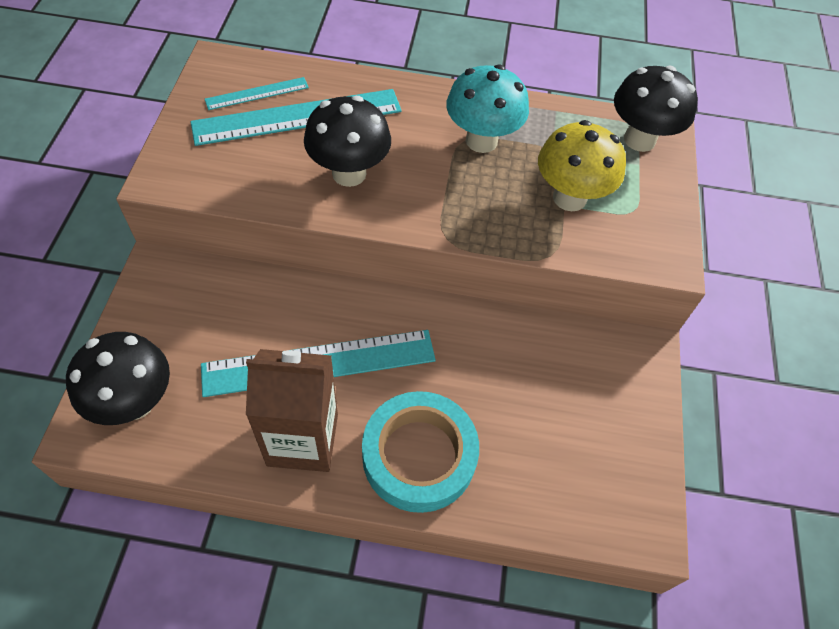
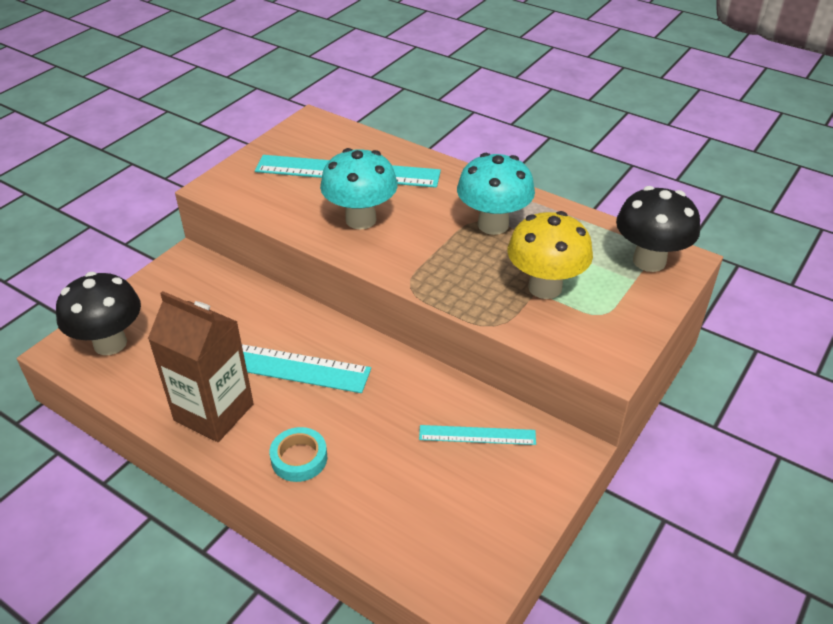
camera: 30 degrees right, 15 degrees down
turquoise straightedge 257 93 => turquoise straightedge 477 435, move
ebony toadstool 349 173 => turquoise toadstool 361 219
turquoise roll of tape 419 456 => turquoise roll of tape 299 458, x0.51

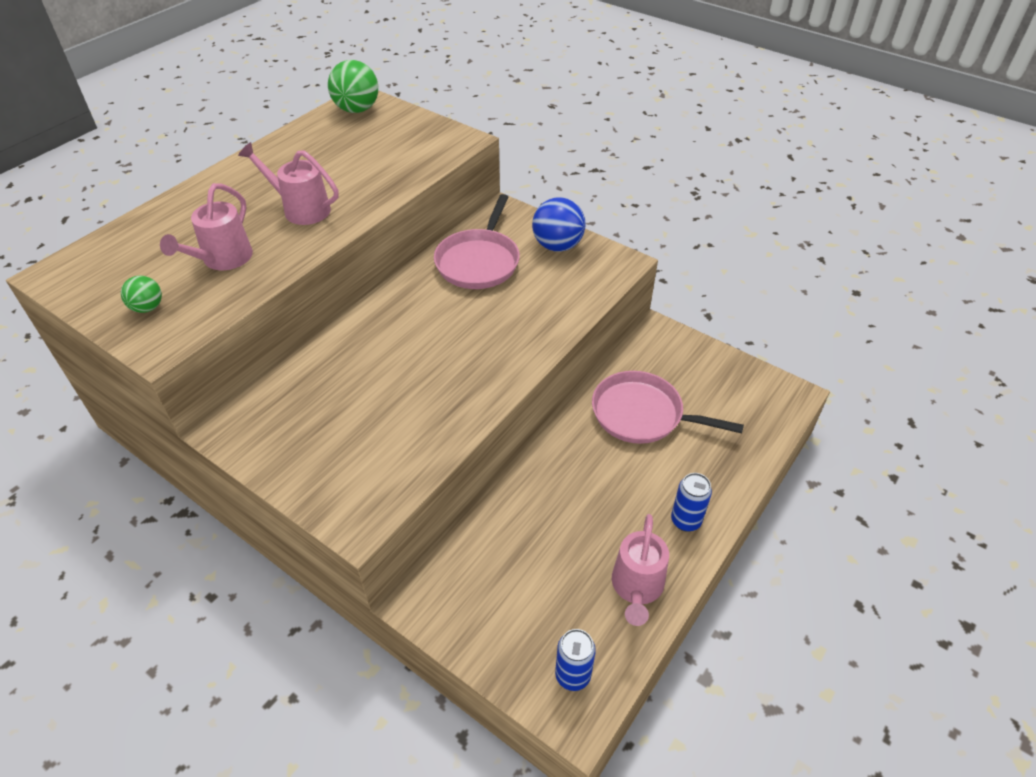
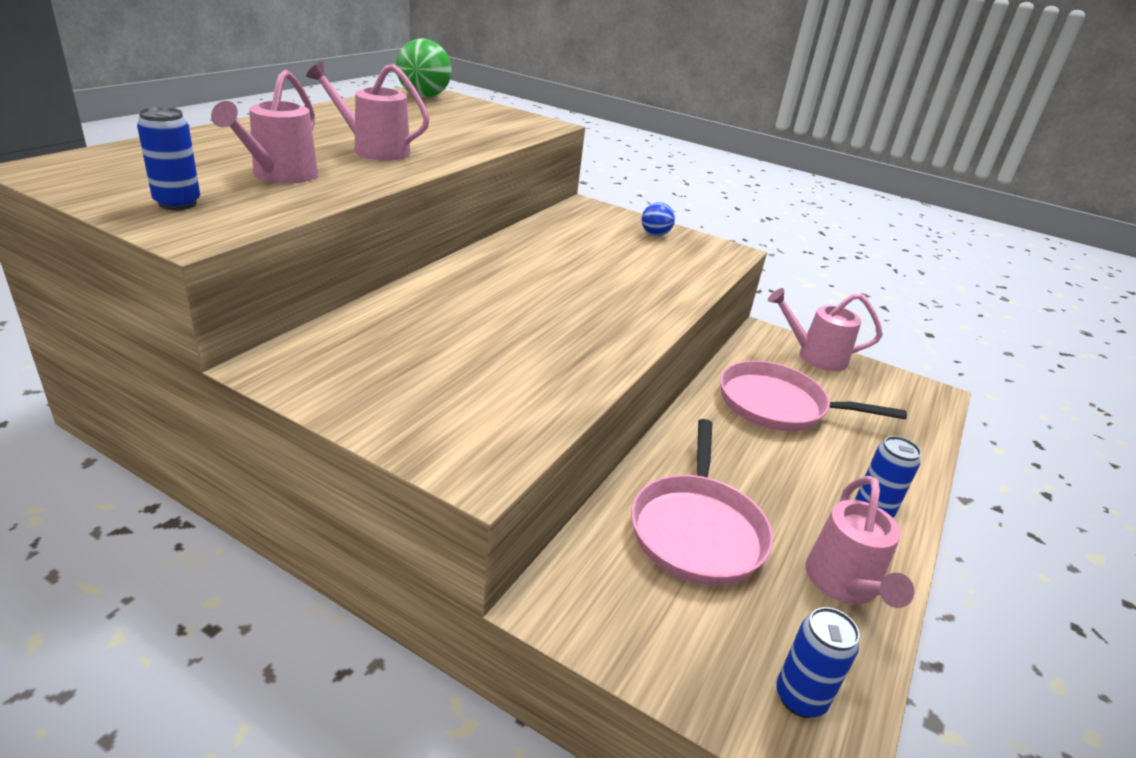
camera: 10 degrees left, 15 degrees down
green play ball 147 307 => cobalt tin 177 203
rosy pan 479 262 => rosy pan 697 530, move
cobalt play ball 557 246 => cobalt play ball 655 234, x0.56
nothing => rosy watering pot 814 356

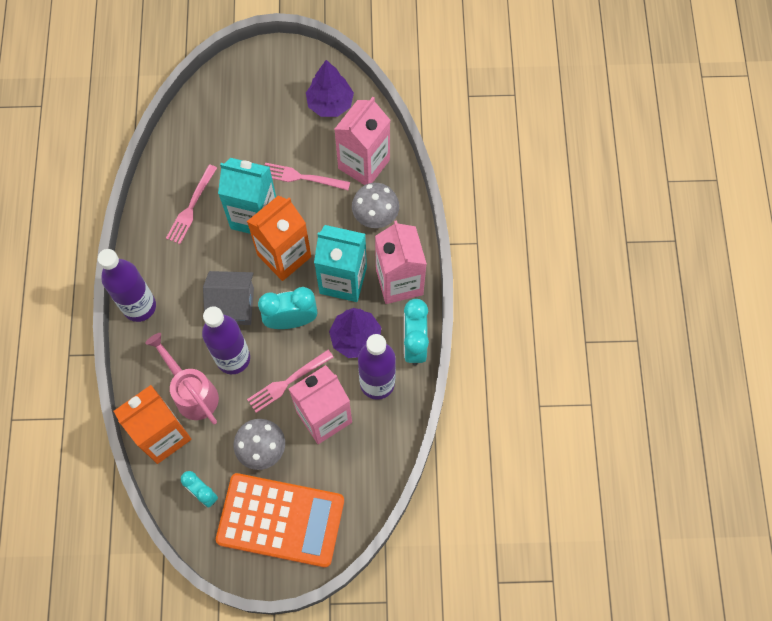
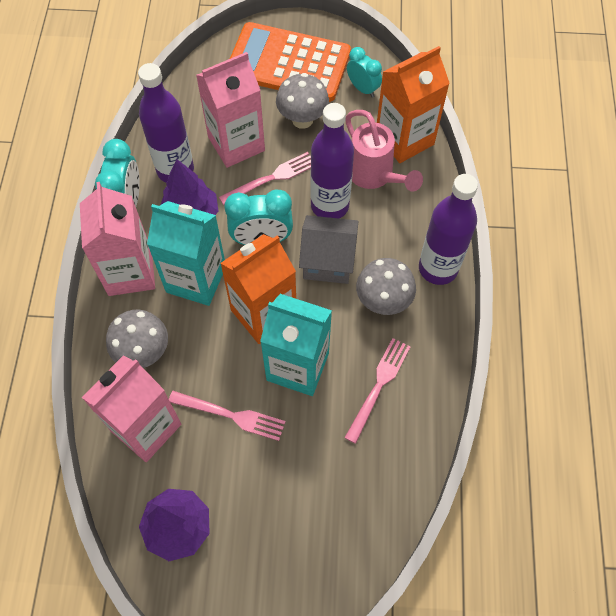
camera: 175 degrees left, 5 degrees down
nothing => grey toadstool 383 301

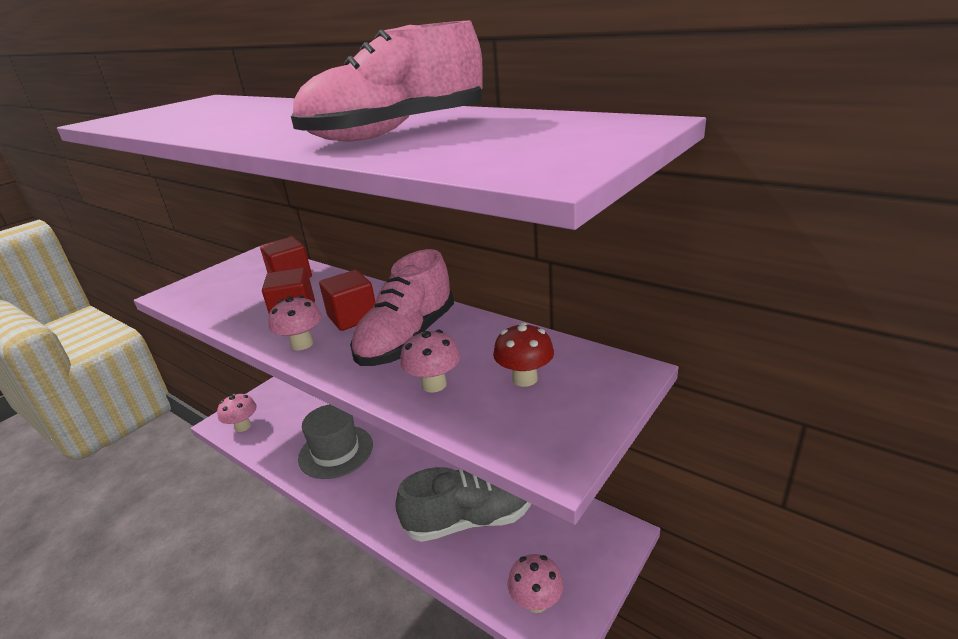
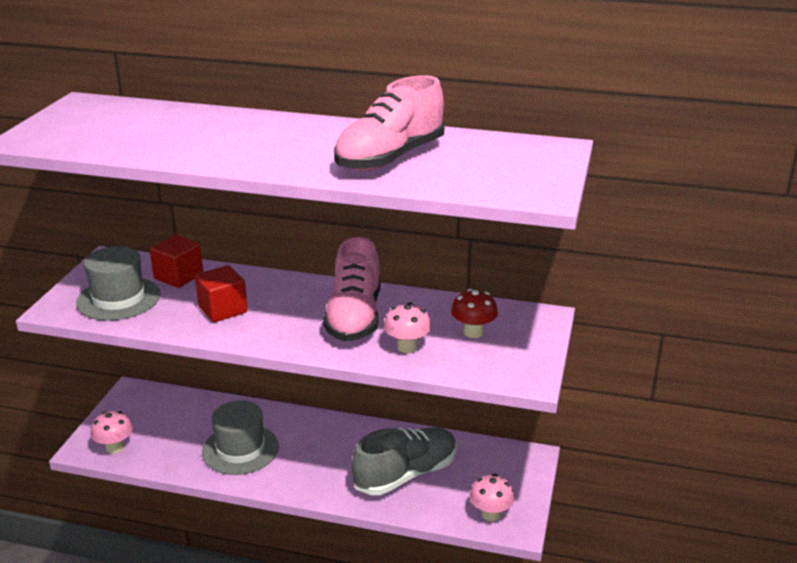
camera: 25 degrees left, 0 degrees up
rosy toadstool 302 344 => nothing
crimson solid cube 352 317 => nothing
nothing => grey tall hat 118 299

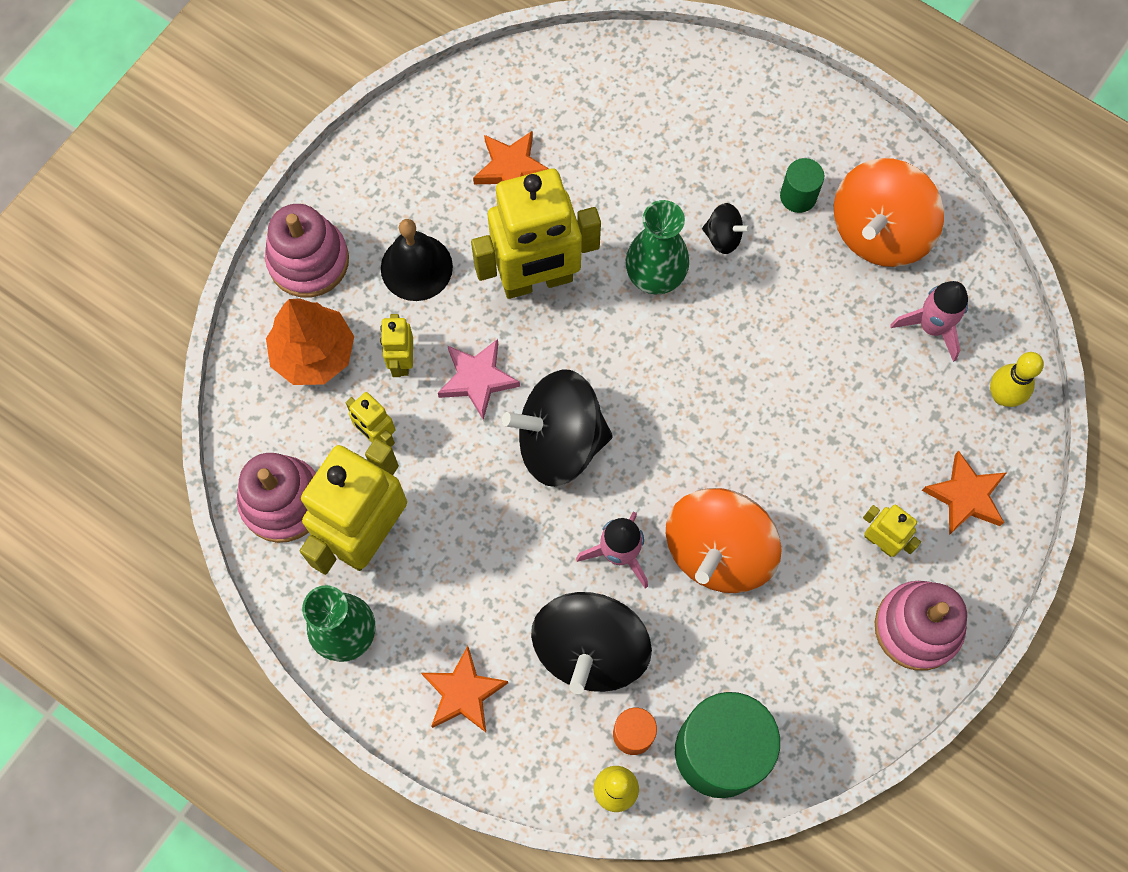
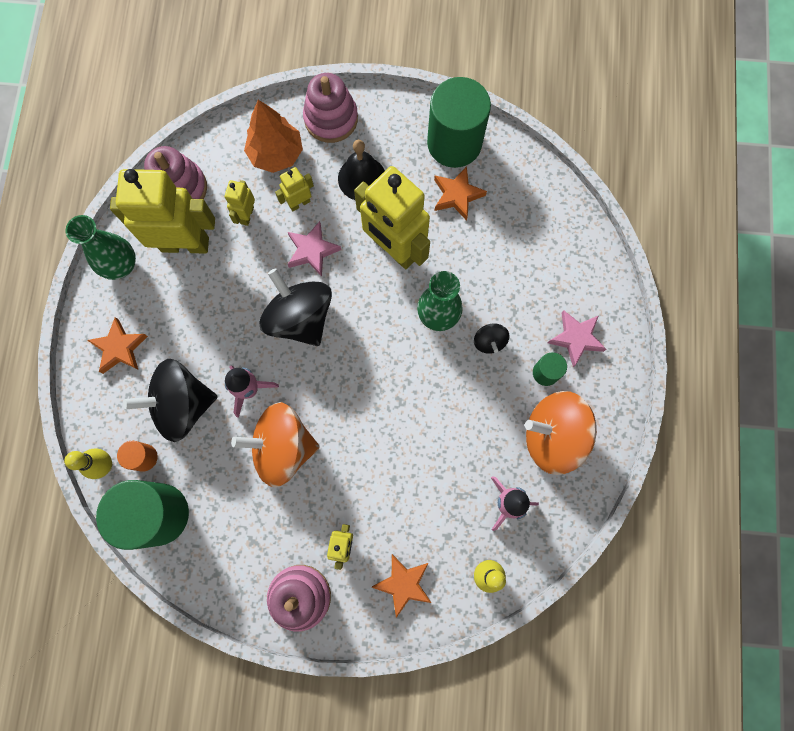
camera: 60 degrees right, 5 degrees up
nothing => green cylinder 454 143
nothing => rosy star shape 576 338

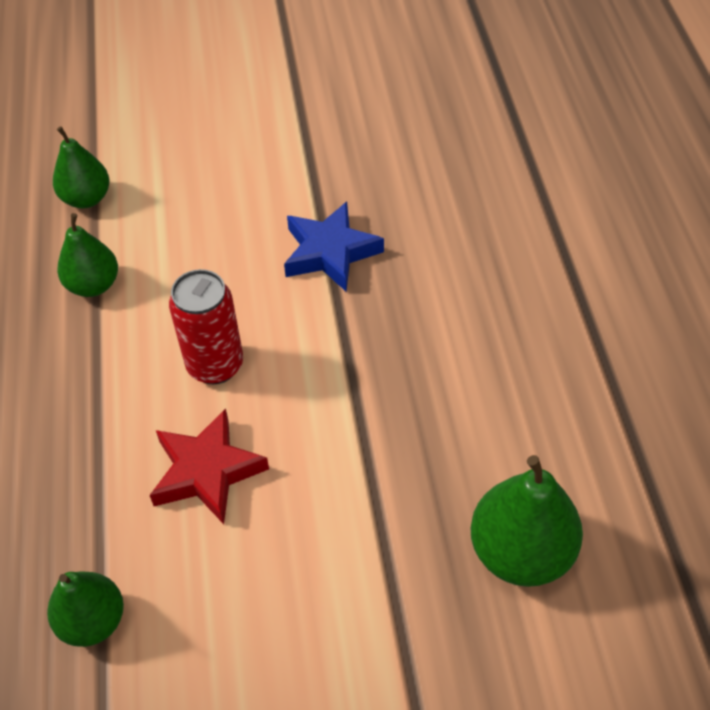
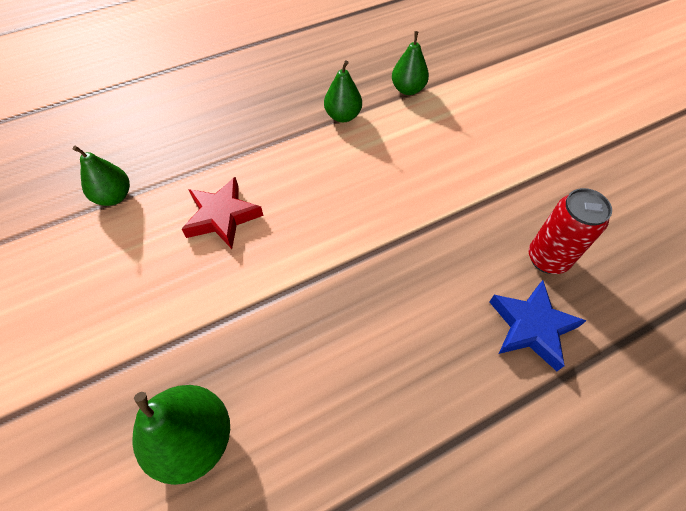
camera: 70 degrees right, 5 degrees up
crimson tin 215 365 => crimson tin 547 258, move
cobalt star shape 330 252 => cobalt star shape 531 327, move

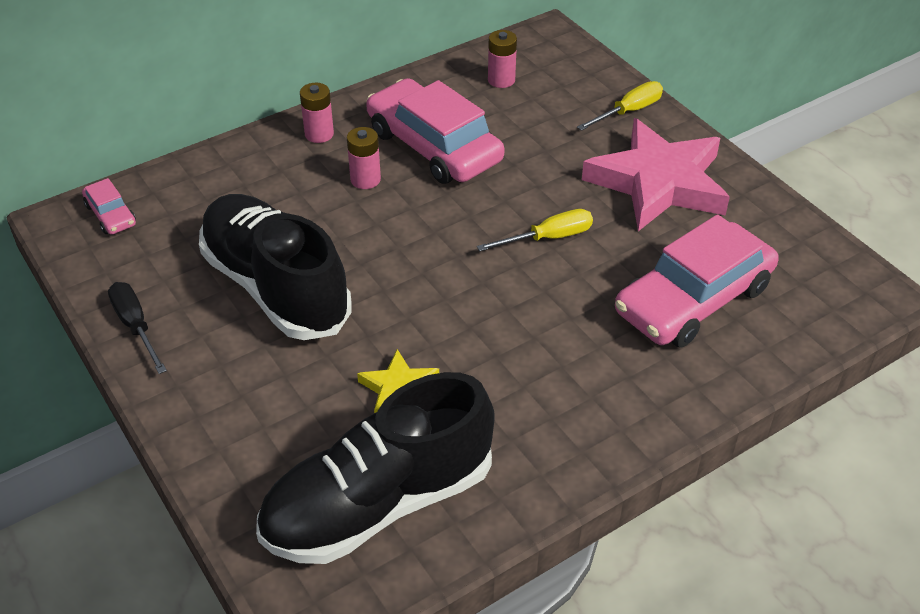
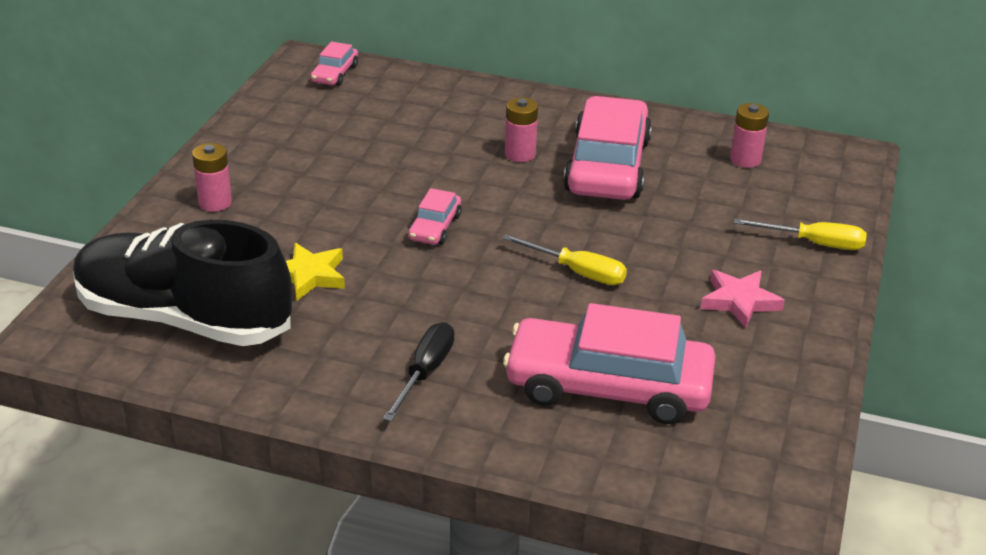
camera: 50 degrees right, 10 degrees down
ebony screwdriver 136 326 => ebony screwdriver 425 372, move
ebony sneaker 276 287 => nothing
rosy battery 319 134 => rosy battery 215 203, move
rosy star shape 658 182 => rosy star shape 739 301, x0.47
nothing => rosy automobile 435 227

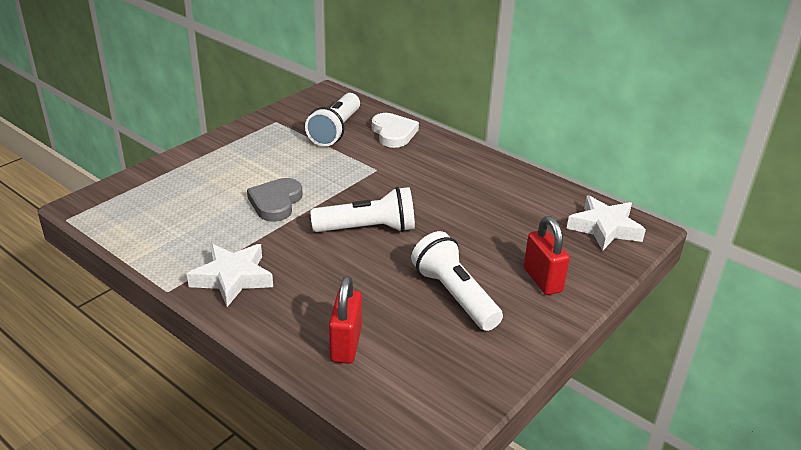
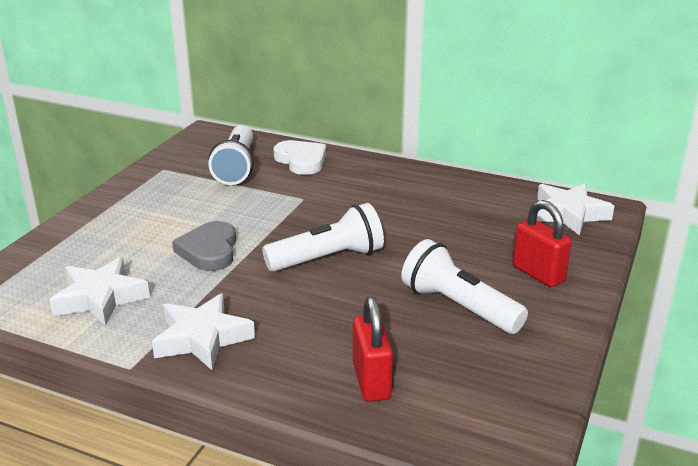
camera: 15 degrees left, 5 degrees down
nothing => pure white star shape 100 298

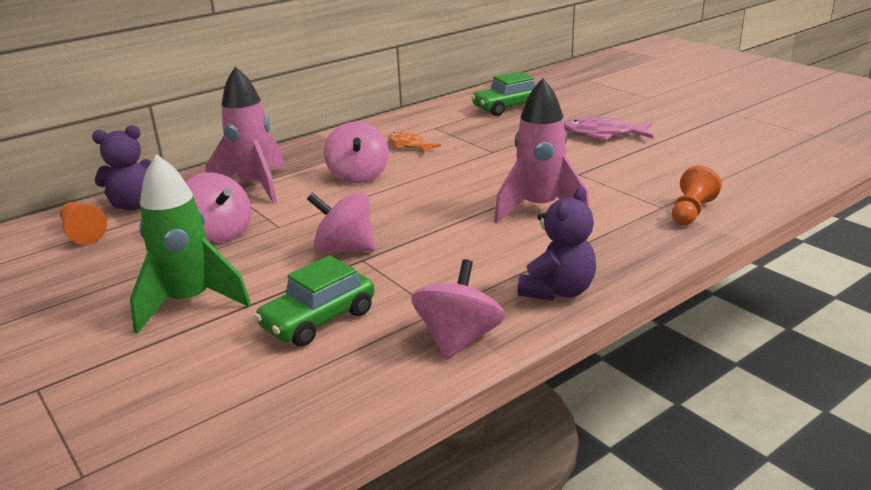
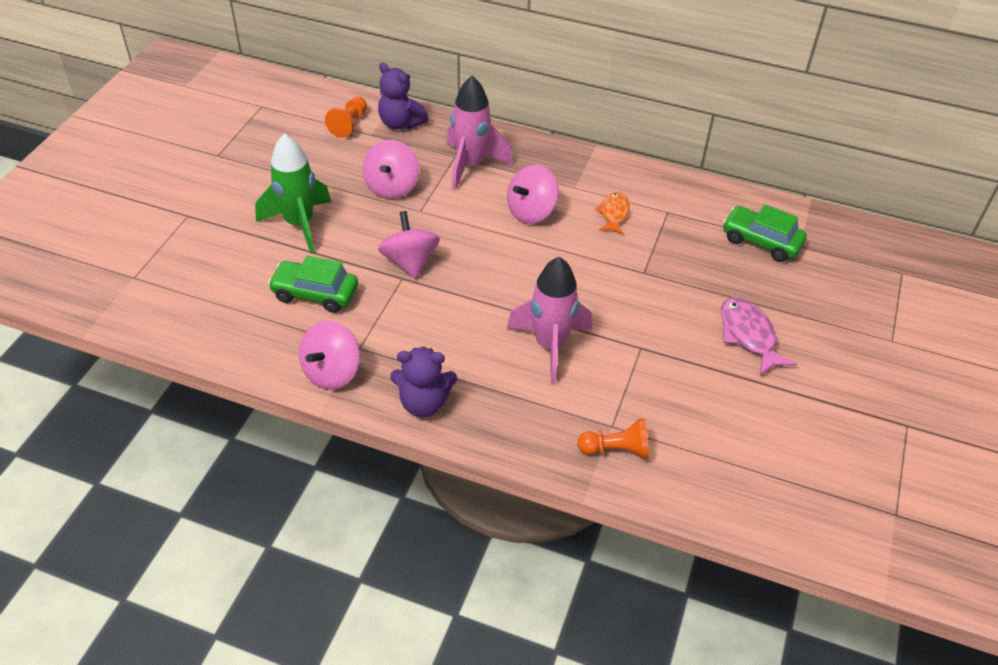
camera: 55 degrees right, 20 degrees up
rosy toy top 458 339 => rosy toy top 332 372, 135 degrees clockwise

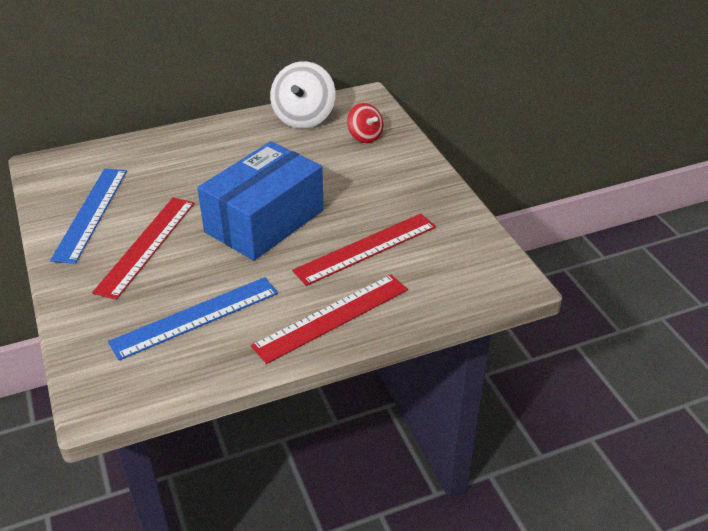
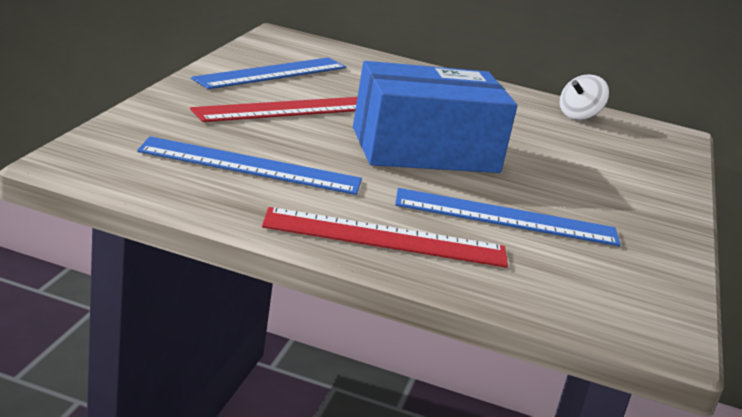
camera: 35 degrees right, 15 degrees down
pure white toy top 304 118 => pure white toy top 579 116, x0.59
crimson straightedge 366 248 => cobalt straightedge 506 218
crimson toy top 365 137 => nothing

